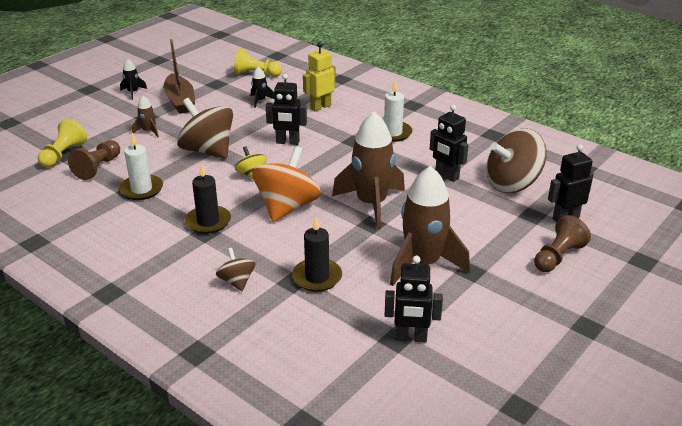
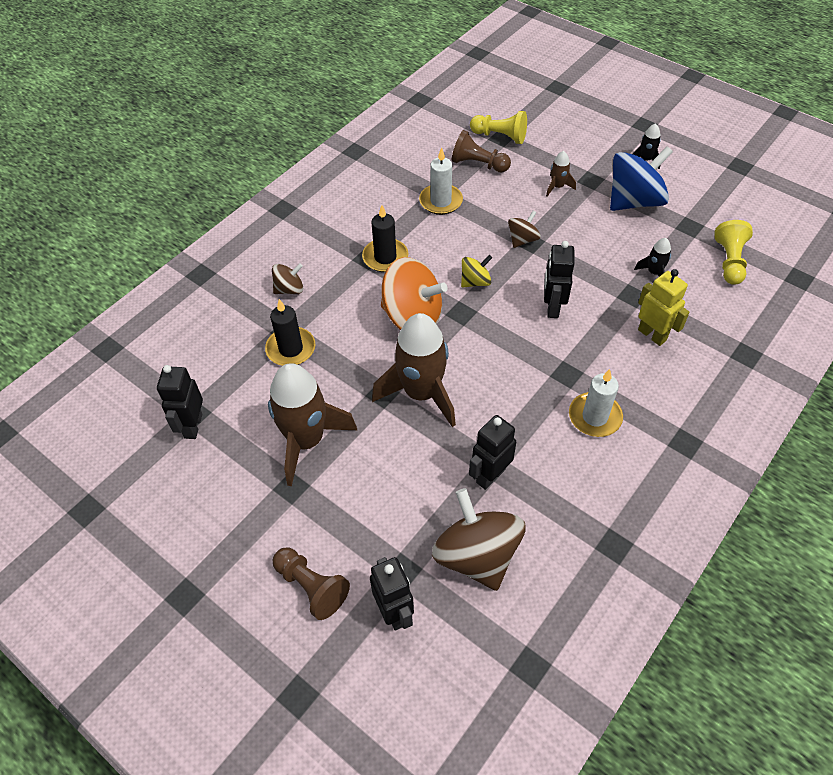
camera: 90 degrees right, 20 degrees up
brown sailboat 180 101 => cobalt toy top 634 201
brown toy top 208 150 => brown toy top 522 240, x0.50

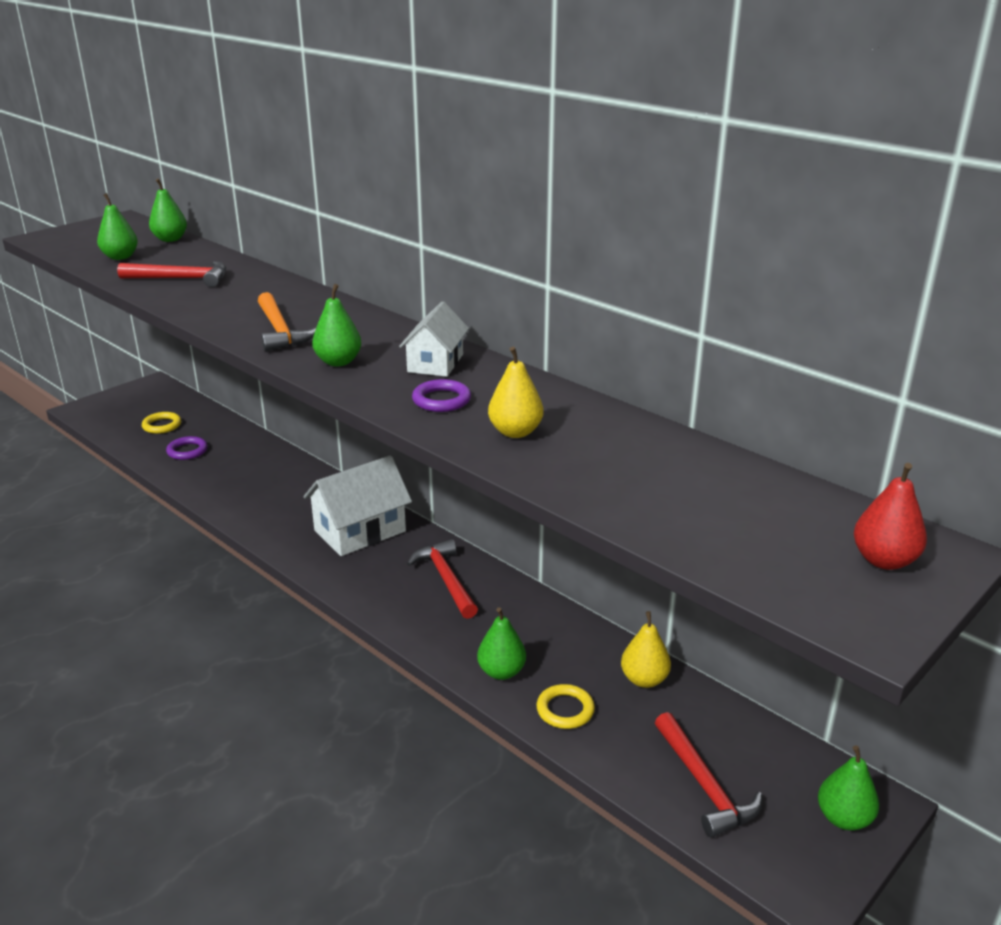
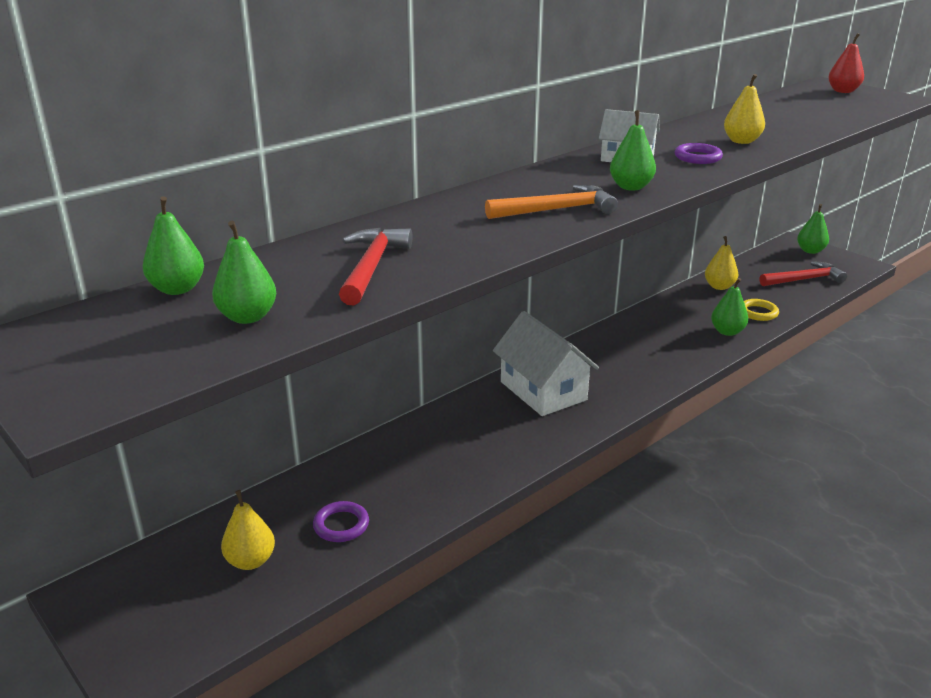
camera: 85 degrees left, 0 degrees up
golden hoop 162 425 => golden pear fruit 250 561
crimson hammer 446 579 => nothing

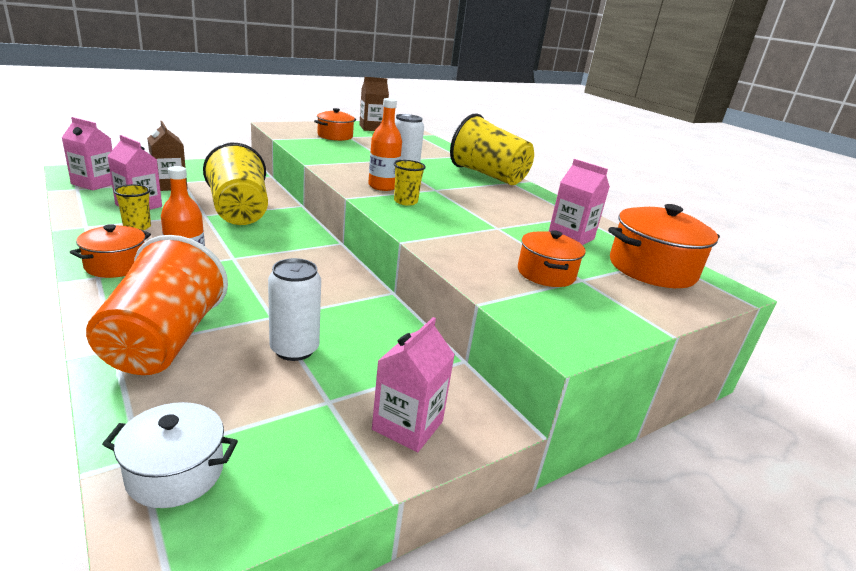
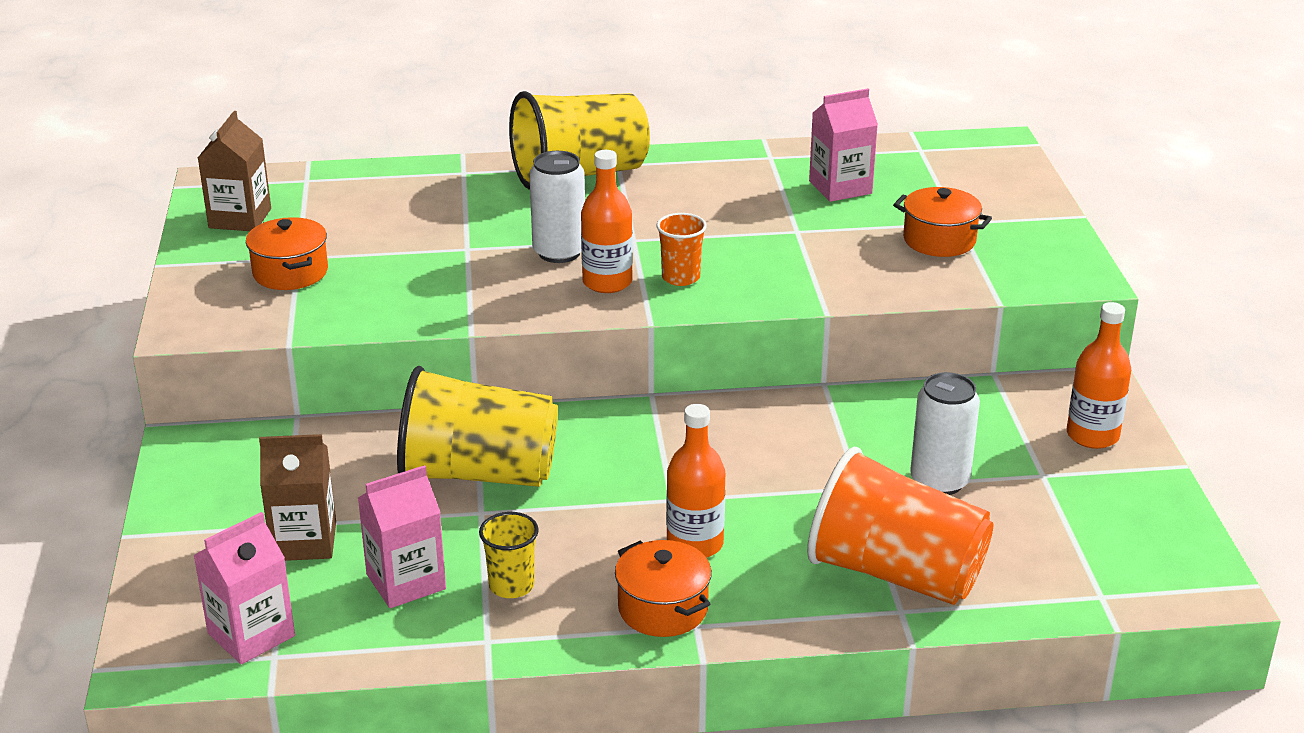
camera: 60 degrees left, 5 degrees up
pure white pot 175 472 => nothing
rosy milk carton 407 425 => orange-coloured bottle 1092 435
golden beaker 405 201 => orange-coloured beaker 681 277
orange-coloured pot 652 269 => nothing

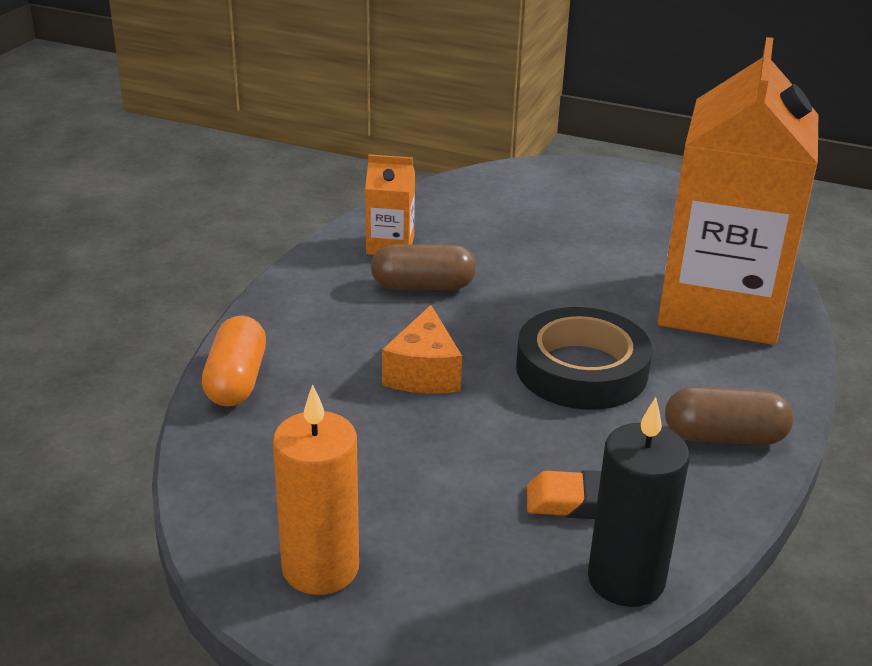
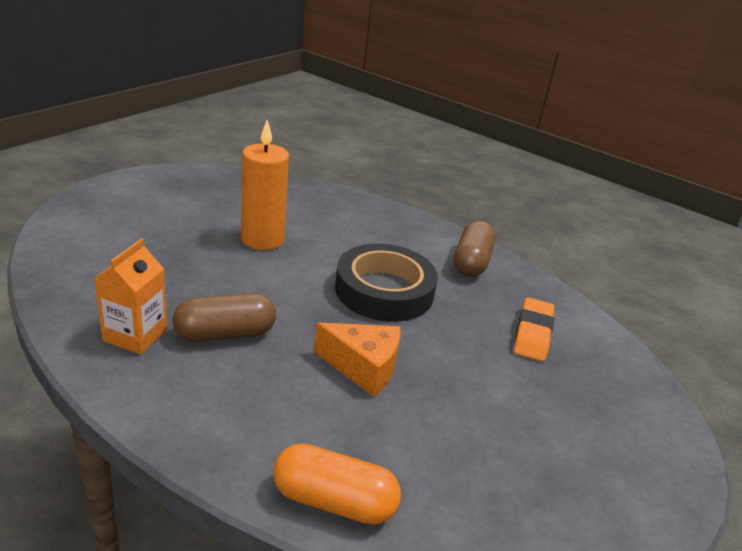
camera: 80 degrees left, 0 degrees up
orange-coloured pillar candle 320 568 => orange-coloured pillar candle 262 239, move
brown pill shape 423 286 => brown pill shape 225 334, 60 degrees clockwise
ebony pillar candle 626 579 => nothing
orange-coloured milk carton 720 306 => nothing

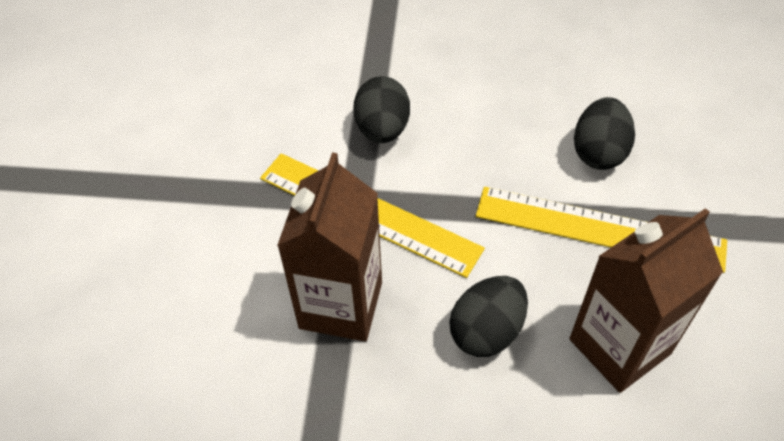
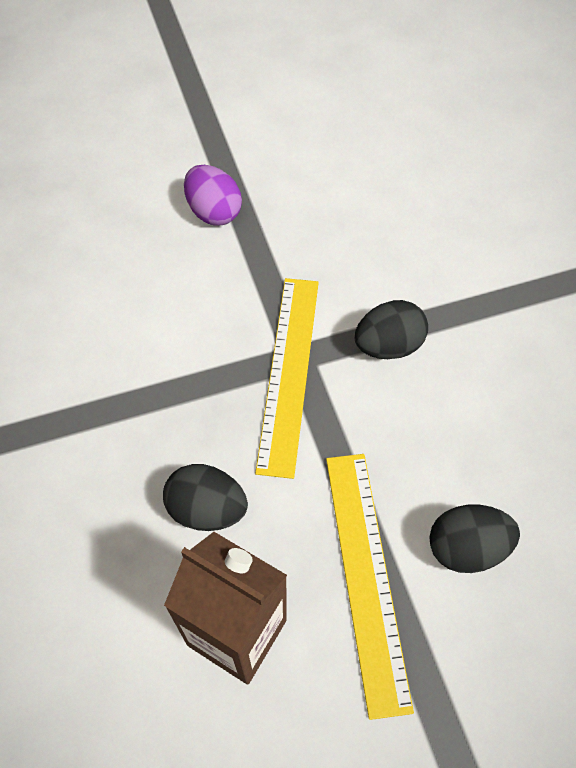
camera: 65 degrees right, 5 degrees up
brown milk carton 341 305 => nothing
nothing => purple egg 214 212

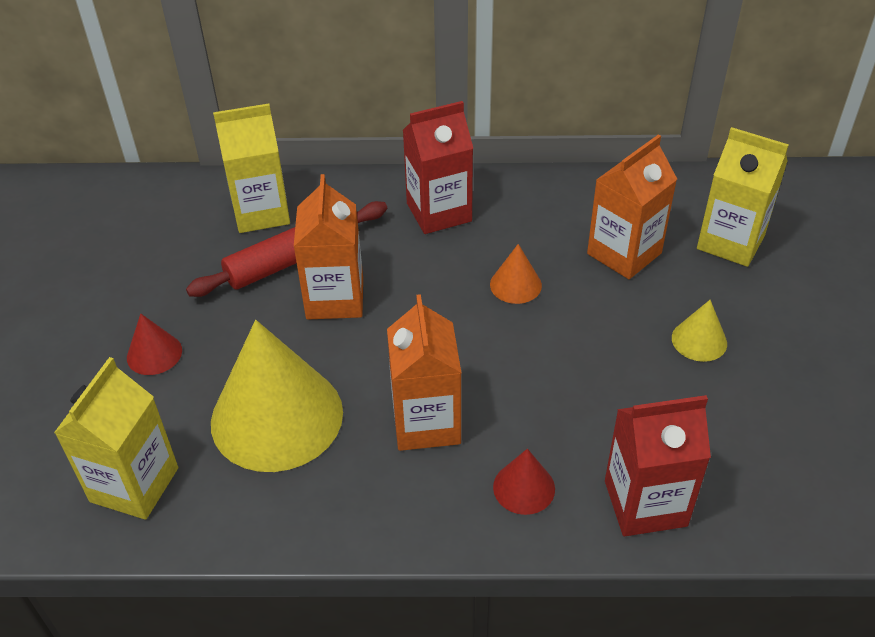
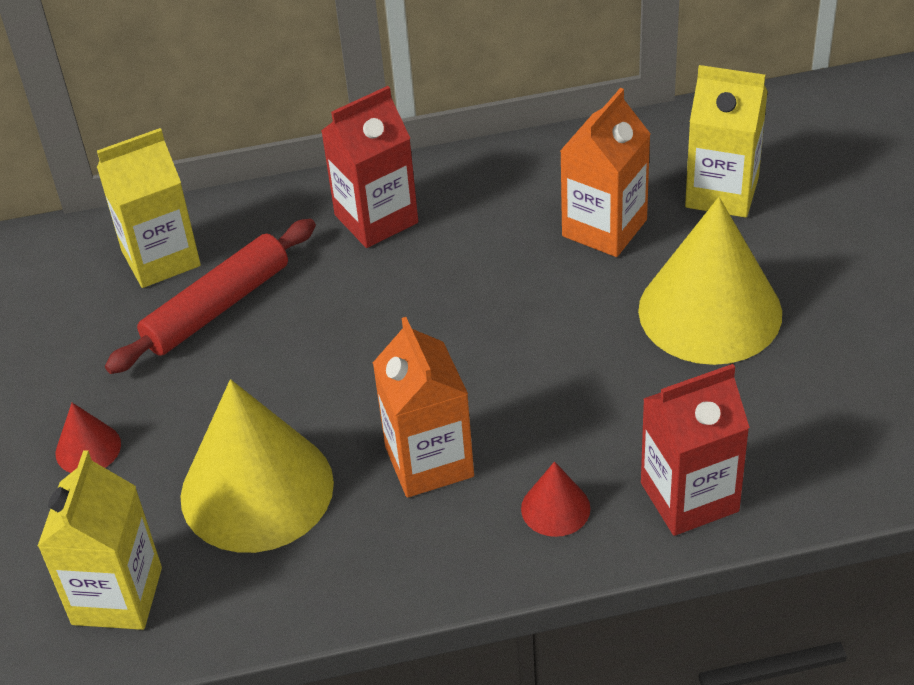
camera: 10 degrees left, 0 degrees up
orange-coloured milk carton 335 298 => nothing
orange-coloured cone shape 515 285 => nothing
golden cone shape 699 340 => golden cone shape 710 311, x2.27

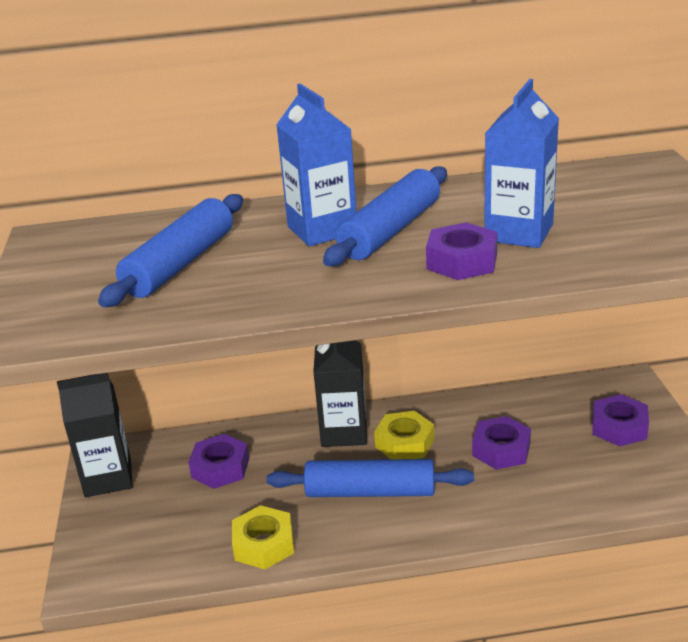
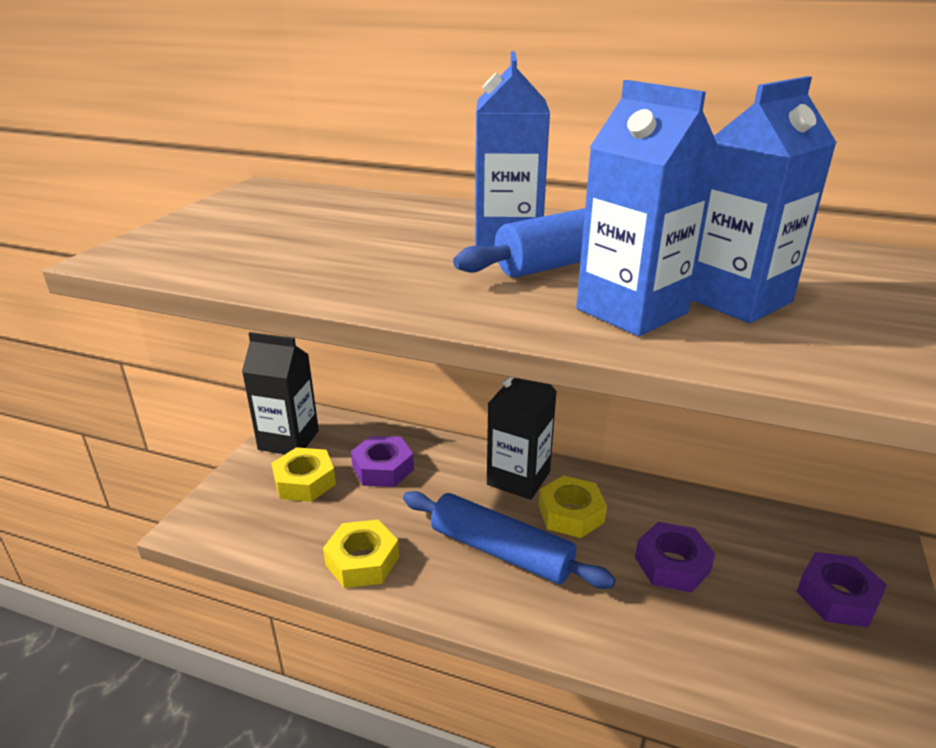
camera: 25 degrees right, 0 degrees up
cobalt pastry roller 180 264 => nothing
purple hex nut 462 261 => cobalt milk carton 631 311
nothing => golden hex nut 305 481

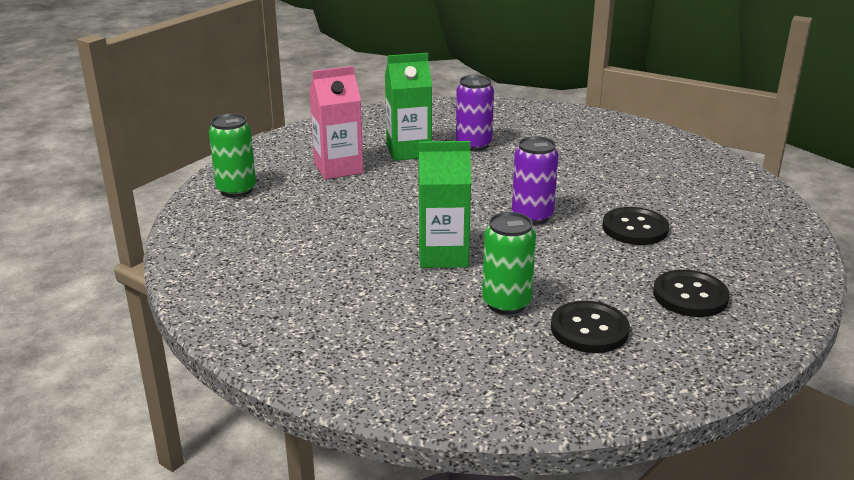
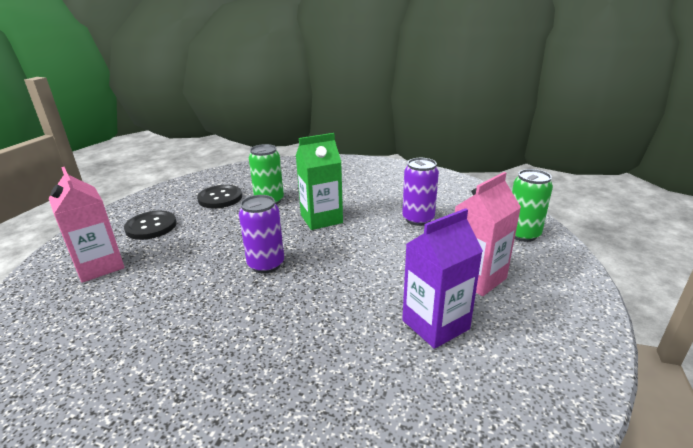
camera: 160 degrees right, 0 degrees up
green milk carton 408 151 => purple milk carton 435 324
purple tin 473 145 => purple tin 418 219, move
ebony sewing button 635 228 => nothing
nothing => rosy milk carton 99 266

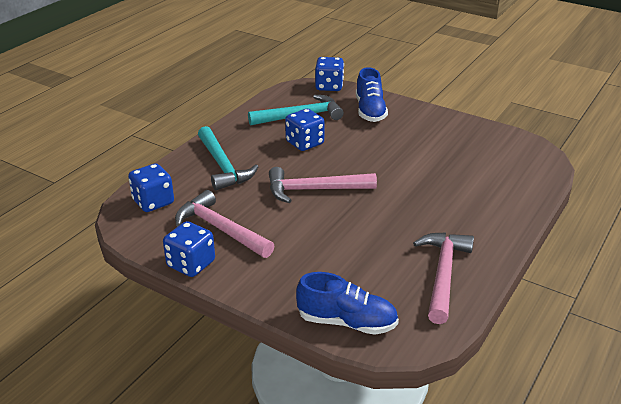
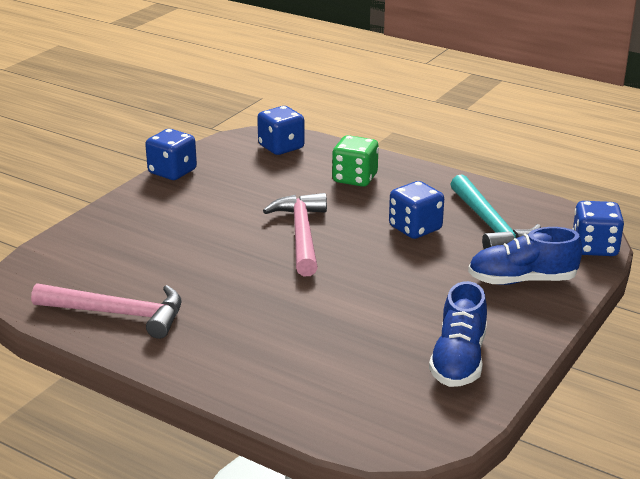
camera: 90 degrees right, 5 degrees down
rosy hammer 221 229 => nothing
turquoise hammer 223 166 => green dice 355 178
cobalt sneaker 347 322 => cobalt sneaker 458 360, move

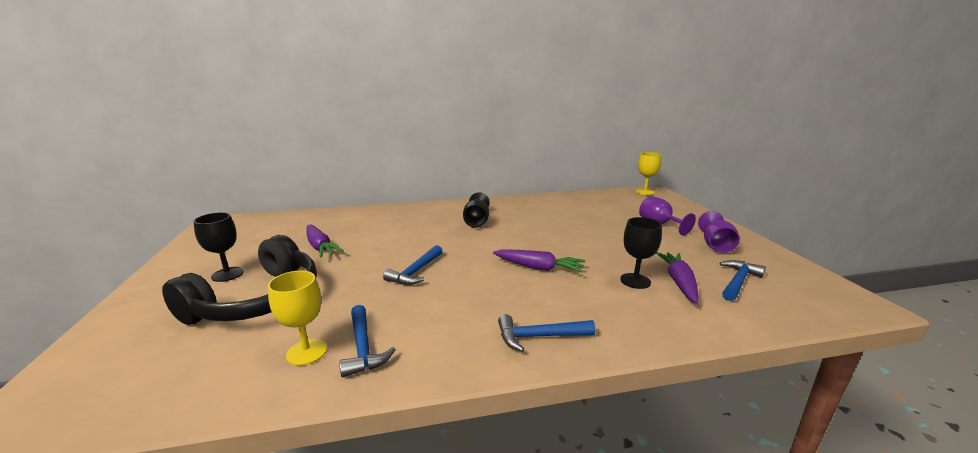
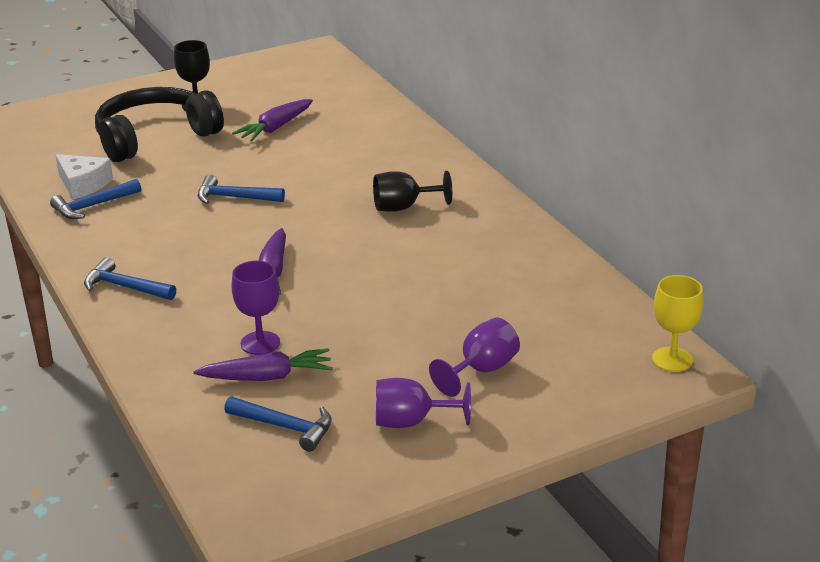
camera: 75 degrees right, 10 degrees up
ebony headphones 258 300 => ebony headphones 155 137, 135 degrees clockwise
golden wine glass 306 352 => pure white cheese wedge 83 184
cobalt hammer 539 337 => cobalt hammer 125 287, 45 degrees counterclockwise
ebony wine glass 635 281 => purple wine glass 260 343

